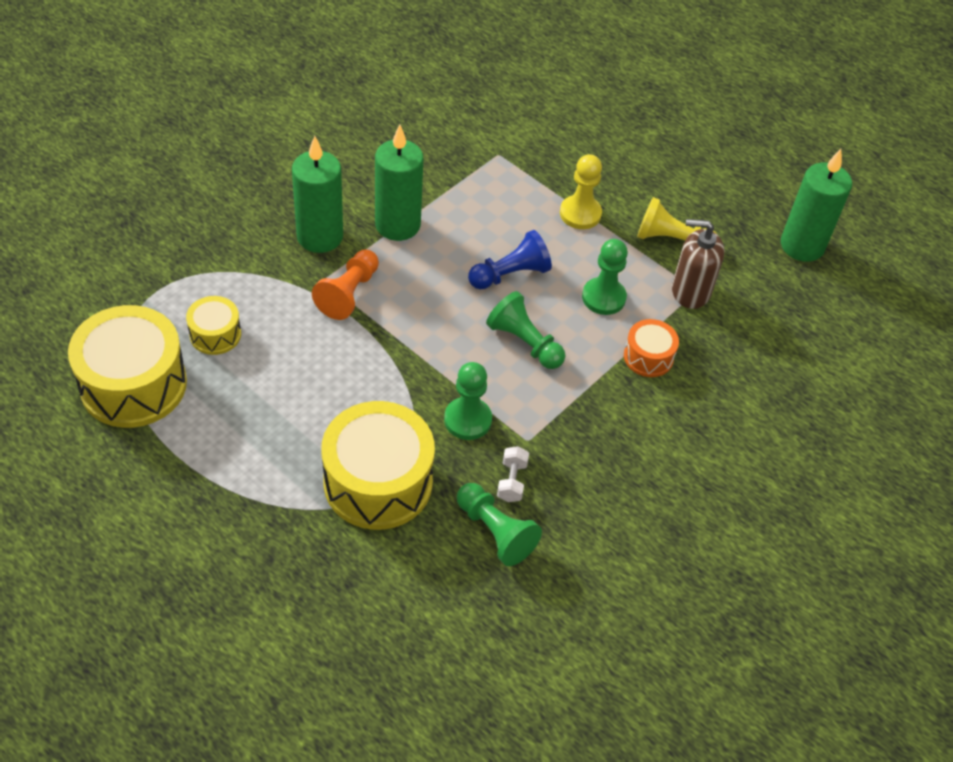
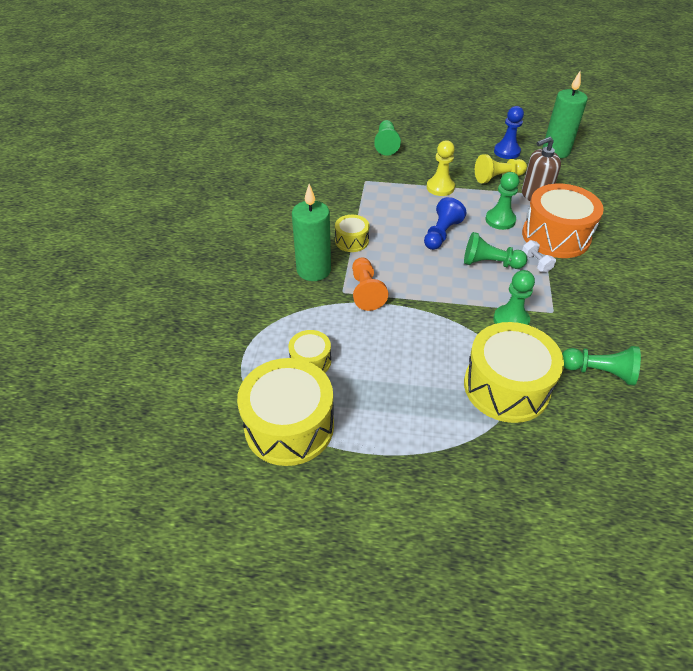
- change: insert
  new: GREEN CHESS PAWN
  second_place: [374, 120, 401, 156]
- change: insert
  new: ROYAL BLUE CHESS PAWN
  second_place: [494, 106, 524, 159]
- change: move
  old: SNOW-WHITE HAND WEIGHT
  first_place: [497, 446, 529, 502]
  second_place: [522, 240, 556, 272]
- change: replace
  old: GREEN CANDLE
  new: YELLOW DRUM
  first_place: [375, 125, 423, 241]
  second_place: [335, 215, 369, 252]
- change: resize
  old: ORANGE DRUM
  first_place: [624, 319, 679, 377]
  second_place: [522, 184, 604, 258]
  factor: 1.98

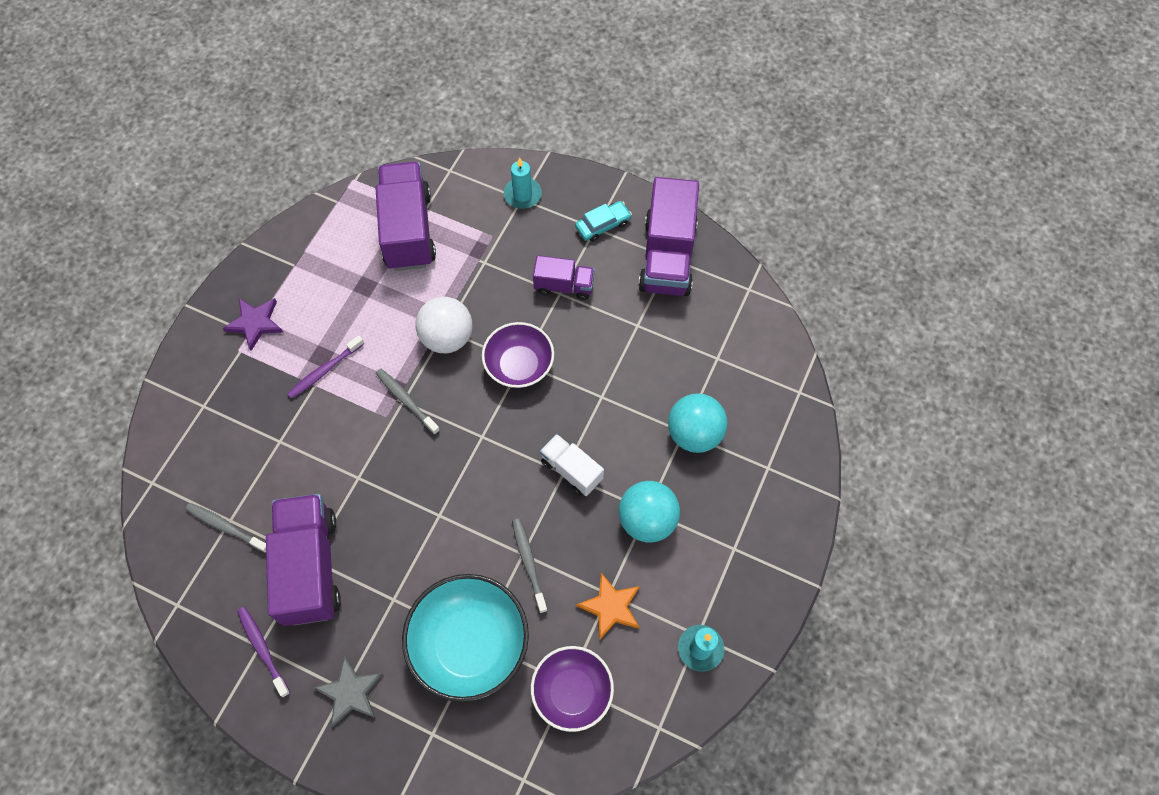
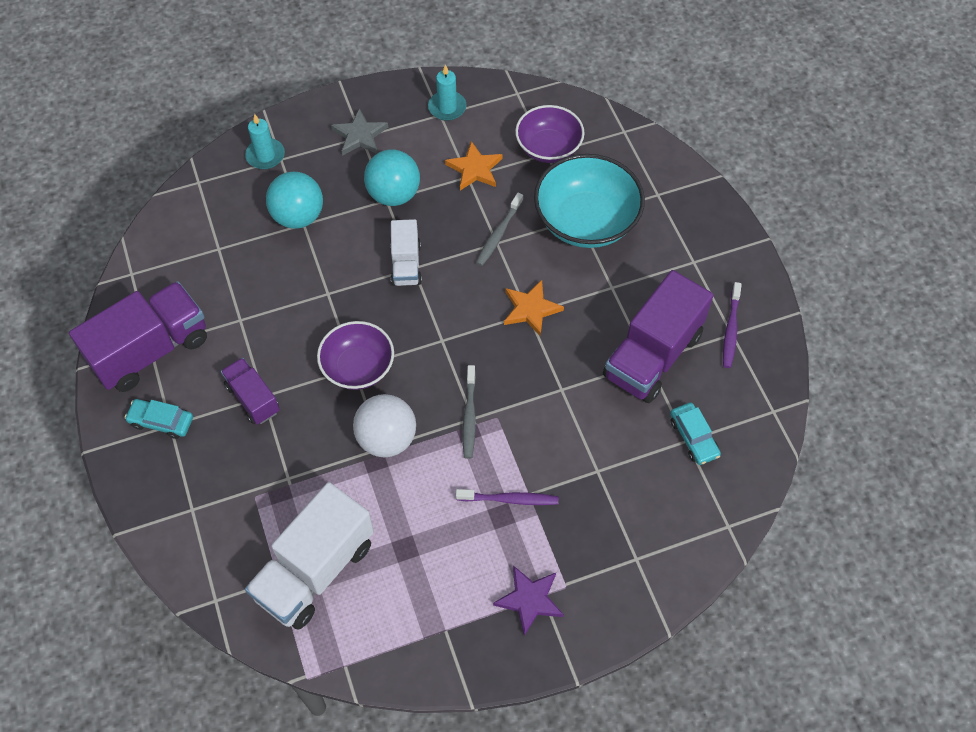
- change: insert
  new: ORANGE STAR SHAPE
  second_place: [504, 280, 564, 337]
- change: move
  old: GRAY STAR SHAPE
  first_place: [314, 656, 383, 727]
  second_place: [331, 108, 388, 156]
- change: move
  old: TURQUOISE CANDLE
  first_place: [504, 157, 542, 209]
  second_place: [245, 114, 285, 169]
- change: replace
  old: GRAY DENTAL BRUSH
  new: TURQUOISE AUTOMOBILE
  first_place: [185, 503, 266, 553]
  second_place: [670, 403, 721, 465]
- change: recolor
  old: PURPLE TOY TRUCK
  new: SNOW-WHITE TOY TRUCK
  first_place: [376, 162, 436, 271]
  second_place: [245, 482, 374, 630]

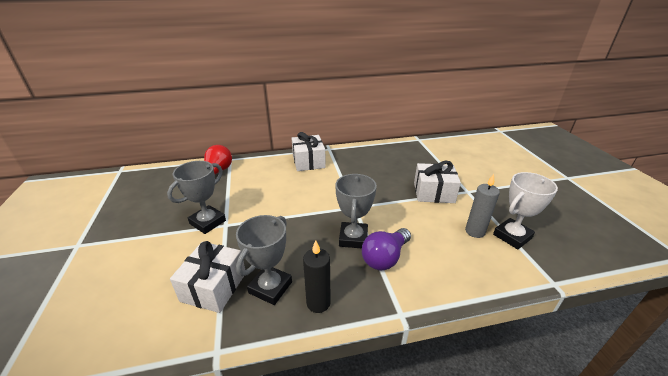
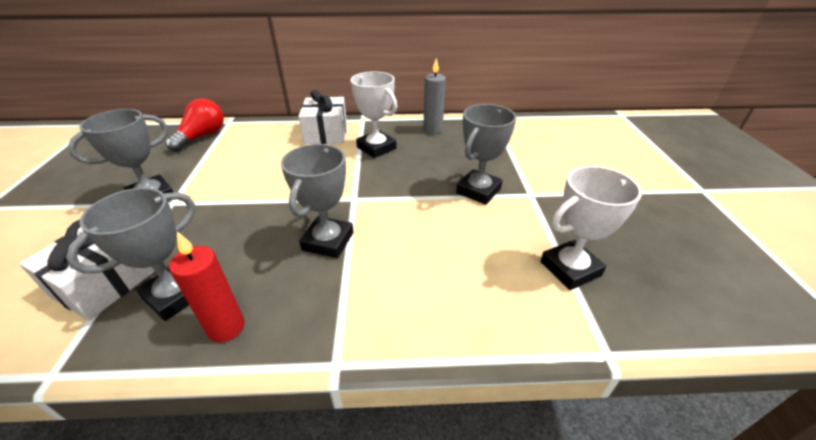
- change: delete
  old: PURPLE LIGHTBULB
  first_place: [362, 228, 411, 270]
- change: insert
  new: SNOW-WHITE AWARD CUP
  second_place: [351, 71, 397, 158]
- change: move
  old: GRAY CANDLE
  first_place: [465, 174, 500, 238]
  second_place: [423, 58, 446, 134]
- change: replace
  old: SNOW-WHITE PRESENT
  new: GRAY AWARD CUP
  first_place: [414, 161, 461, 203]
  second_place: [456, 104, 516, 205]
- change: recolor
  old: BLACK CANDLE
  new: RED CANDLE
  first_place: [303, 240, 331, 313]
  second_place: [169, 232, 245, 342]

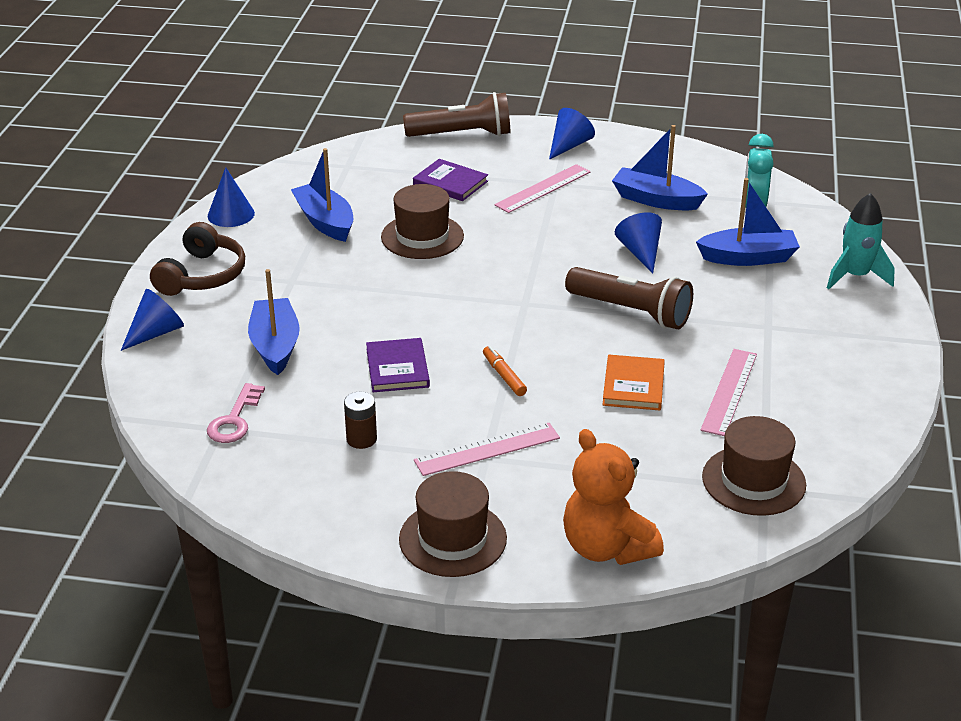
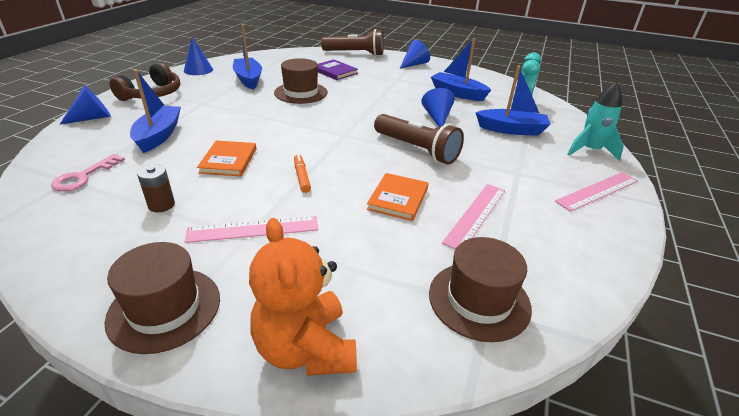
- change: move
  old: ROSY MEASURING STICK
  first_place: [494, 164, 591, 213]
  second_place: [555, 172, 638, 212]
- change: recolor
  old: PURPLE BOOK
  new: ORANGE BOOK
  first_place: [366, 338, 430, 392]
  second_place: [197, 141, 256, 176]

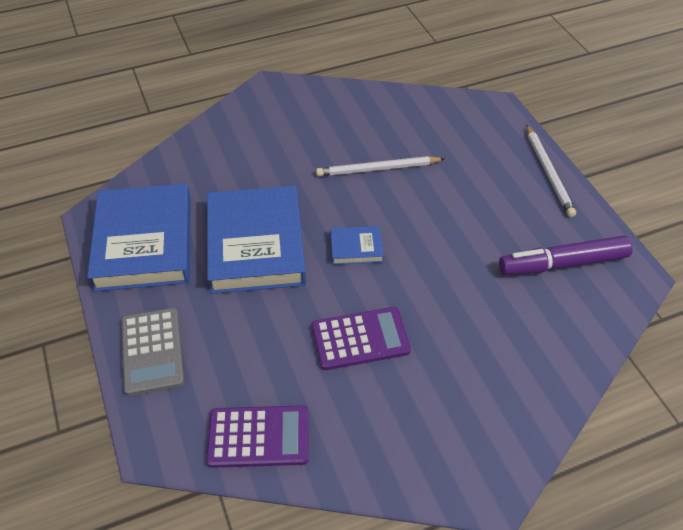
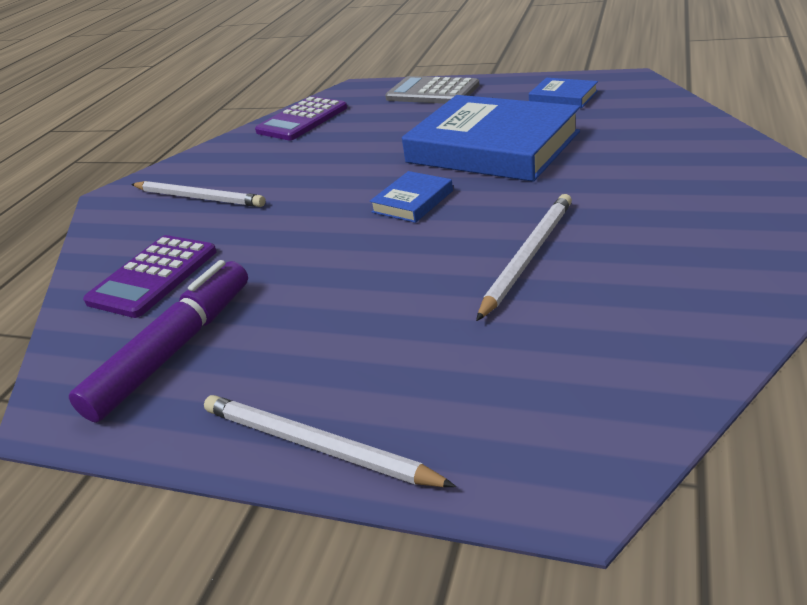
- change: insert
  new: SNOW-WHITE LEAD PENCIL
  second_place: [131, 181, 266, 207]
- change: move
  old: PURPLE CALCULATOR
  first_place: [312, 307, 411, 370]
  second_place: [83, 235, 217, 318]
- change: resize
  old: ROYAL BLUE BOOK
  first_place: [87, 184, 191, 292]
  second_place: [529, 78, 598, 108]
  factor: 0.44

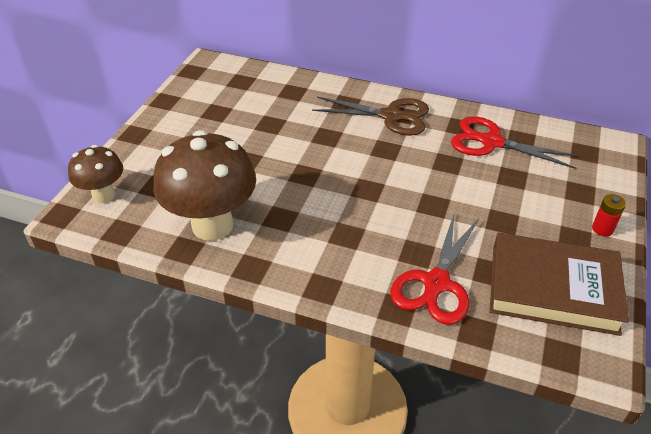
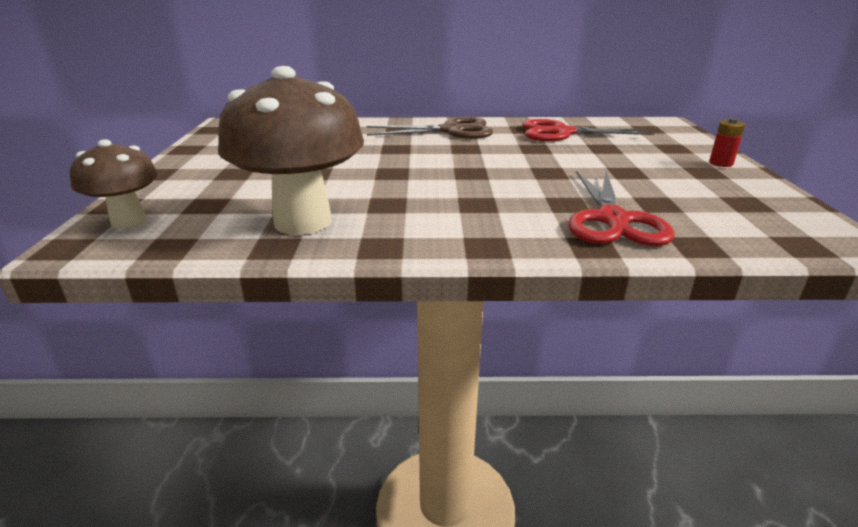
- change: delete
  old: DARK BROWN BOOK
  first_place: [490, 233, 629, 336]

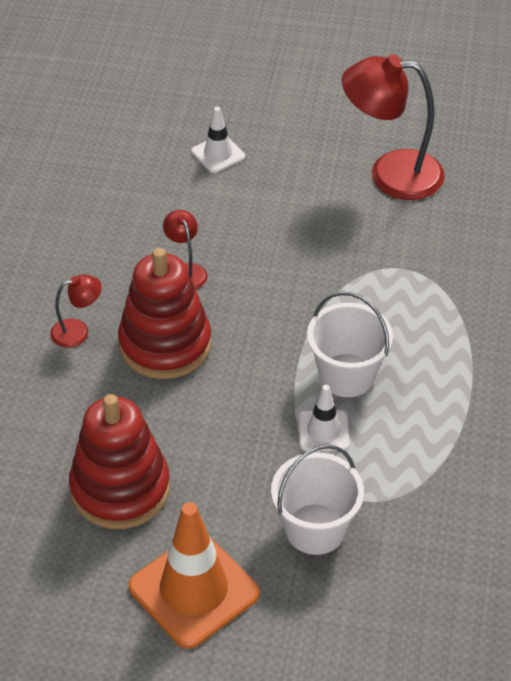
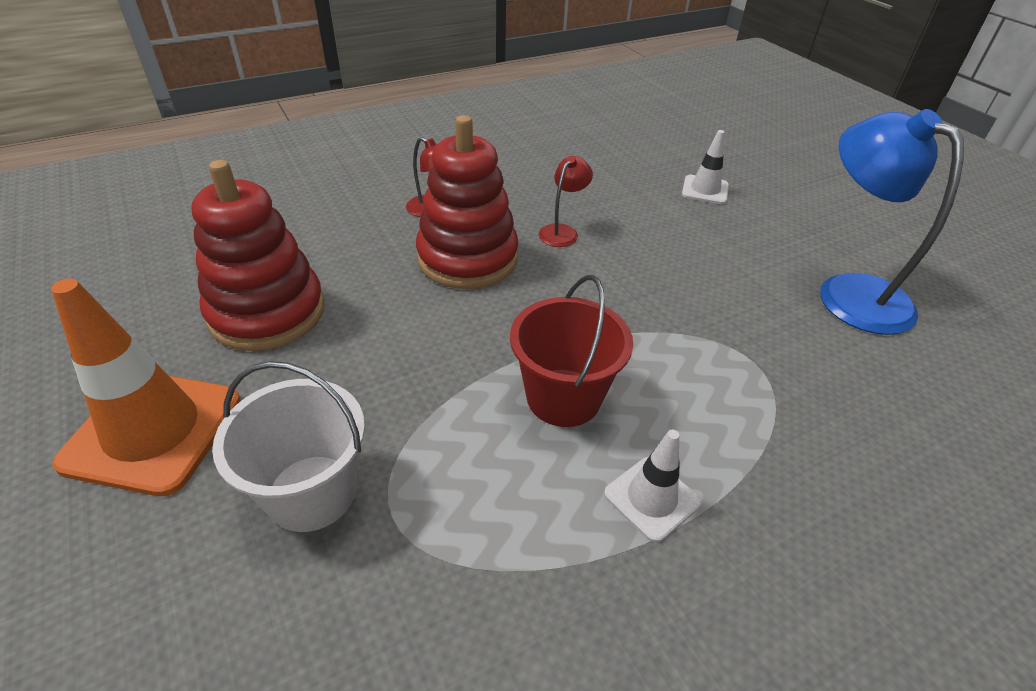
- change: move
  old: SNOW-WHITE ROAD CONE
  first_place: [298, 385, 350, 452]
  second_place: [604, 430, 701, 543]
- change: recolor
  old: SNOW-WHITE PAIL
  new: RED PAIL
  first_place: [307, 292, 393, 397]
  second_place: [510, 275, 633, 427]
- change: recolor
  old: RED DESK LAMP
  new: ROYAL BLUE DESK LAMP
  first_place: [342, 54, 445, 200]
  second_place: [820, 109, 964, 335]

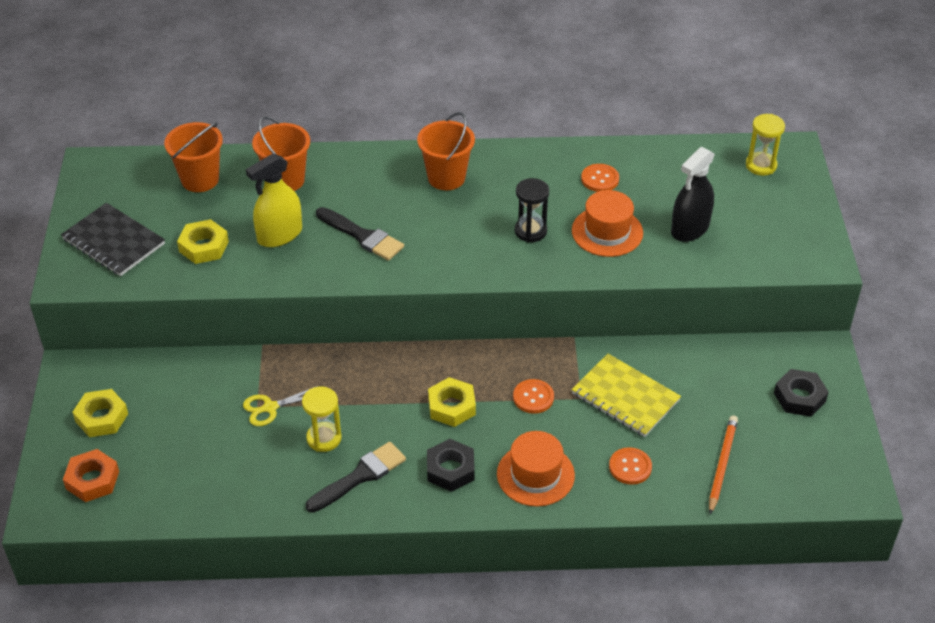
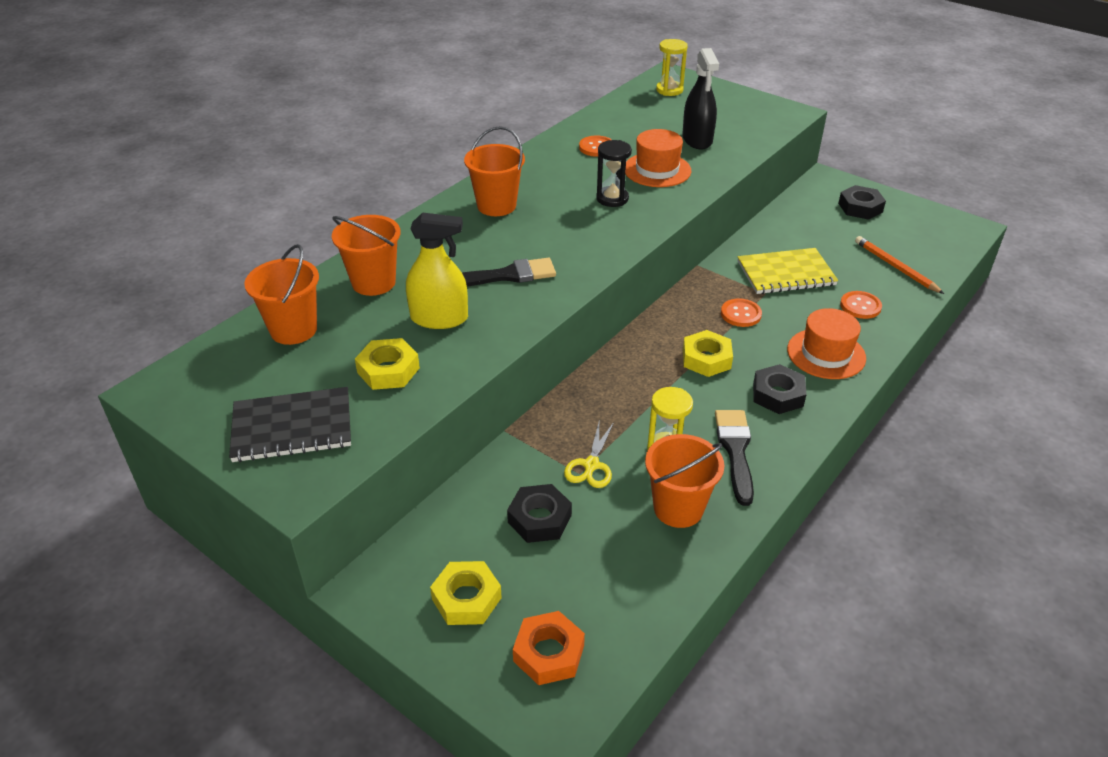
- change: insert
  new: BLACK HEX NUT
  second_place: [507, 484, 572, 543]
- change: insert
  new: ORANGE PAIL
  second_place: [645, 434, 724, 528]
- change: rotate
  old: YELLOW SPRAYER
  first_place: [246, 153, 302, 247]
  second_place: [406, 212, 468, 329]
  degrees: -90

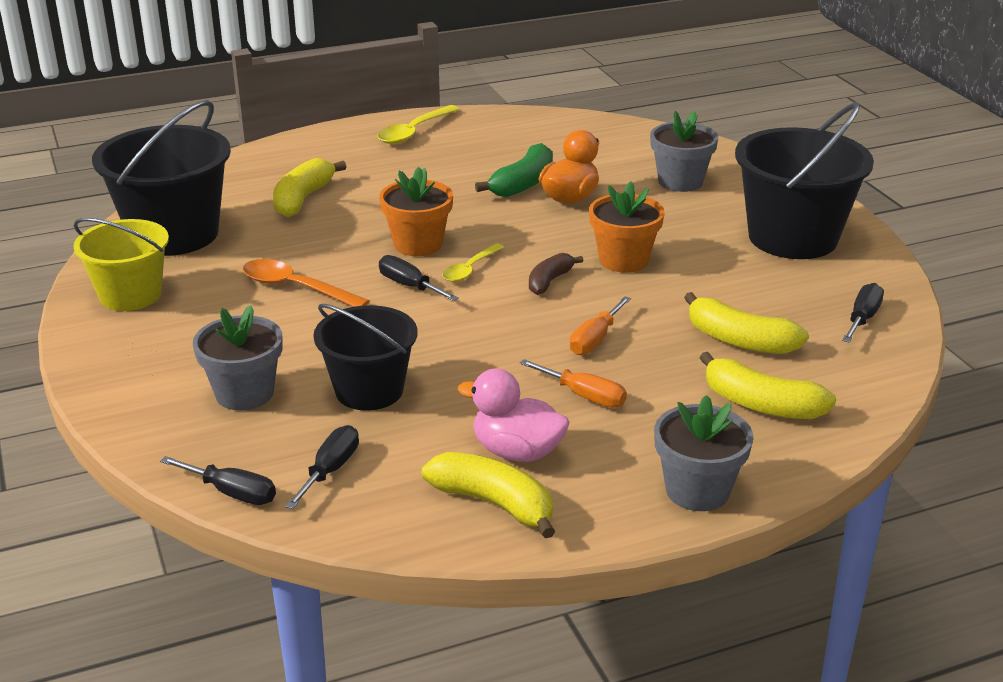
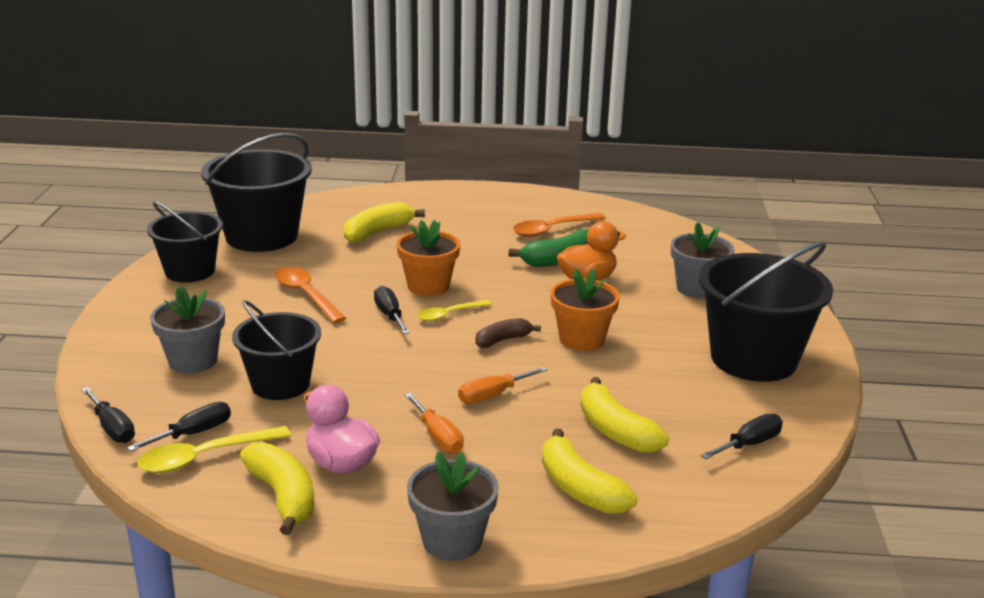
- change: insert
  new: ORANGE SPOON
  second_place: [513, 213, 605, 237]
- change: move
  old: YELLOW SPOON
  first_place: [377, 105, 460, 144]
  second_place: [137, 426, 291, 473]
- change: recolor
  old: YELLOW PAIL
  new: BLACK PAIL
  first_place: [73, 218, 169, 311]
  second_place: [147, 201, 223, 282]

